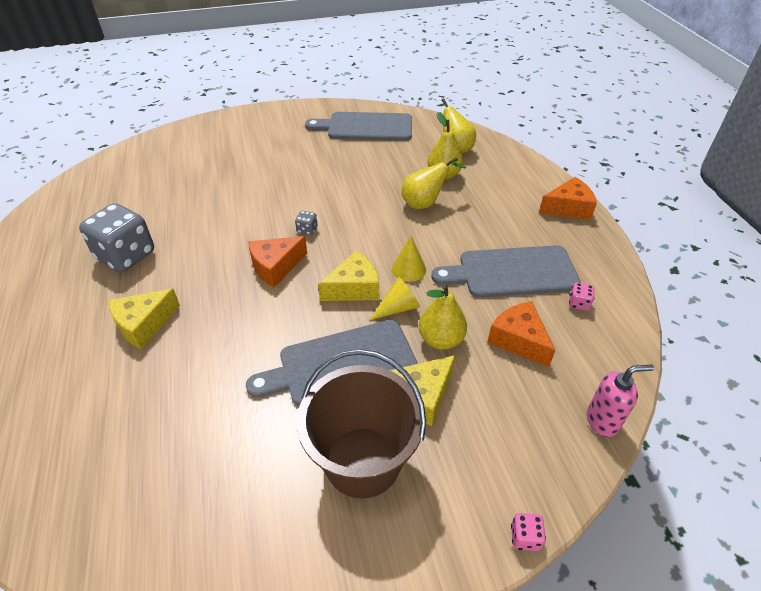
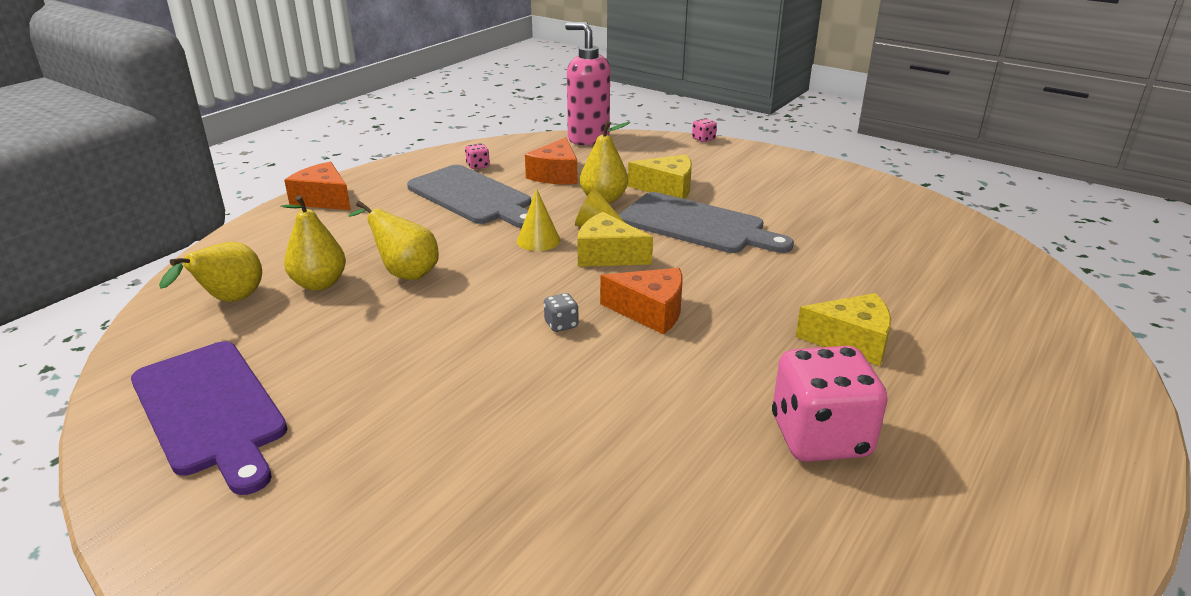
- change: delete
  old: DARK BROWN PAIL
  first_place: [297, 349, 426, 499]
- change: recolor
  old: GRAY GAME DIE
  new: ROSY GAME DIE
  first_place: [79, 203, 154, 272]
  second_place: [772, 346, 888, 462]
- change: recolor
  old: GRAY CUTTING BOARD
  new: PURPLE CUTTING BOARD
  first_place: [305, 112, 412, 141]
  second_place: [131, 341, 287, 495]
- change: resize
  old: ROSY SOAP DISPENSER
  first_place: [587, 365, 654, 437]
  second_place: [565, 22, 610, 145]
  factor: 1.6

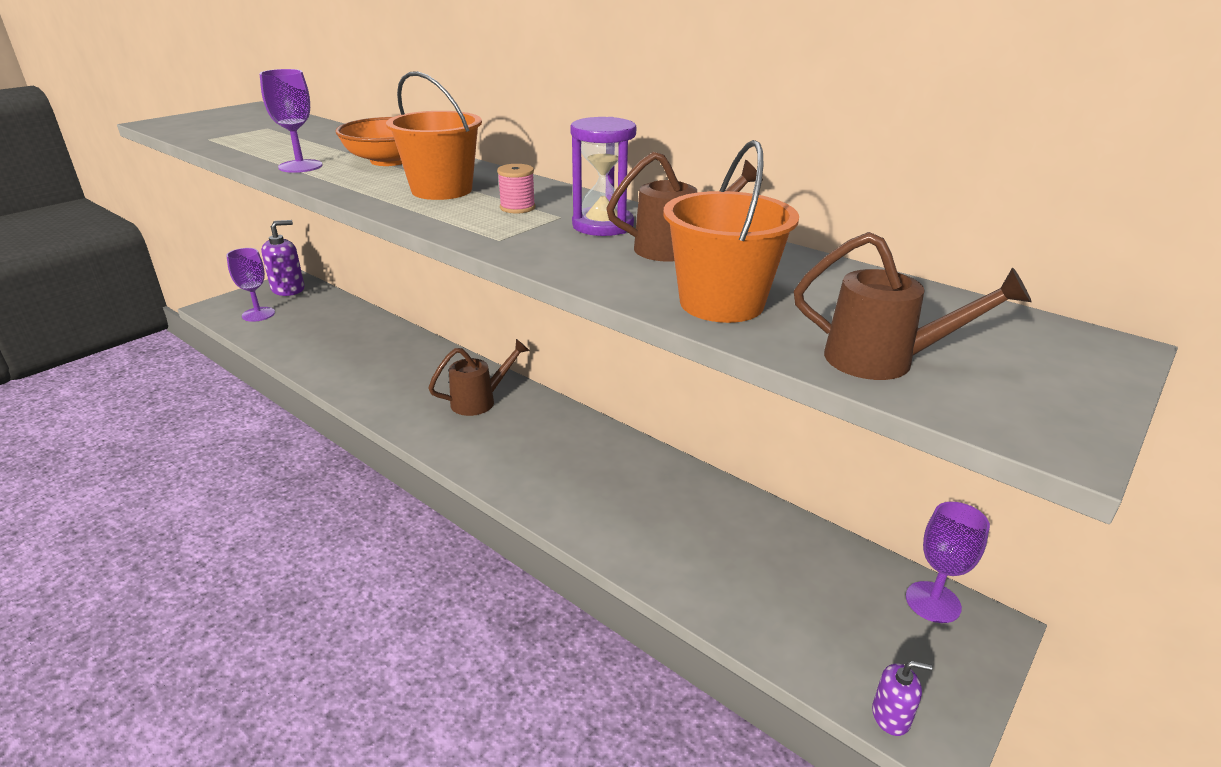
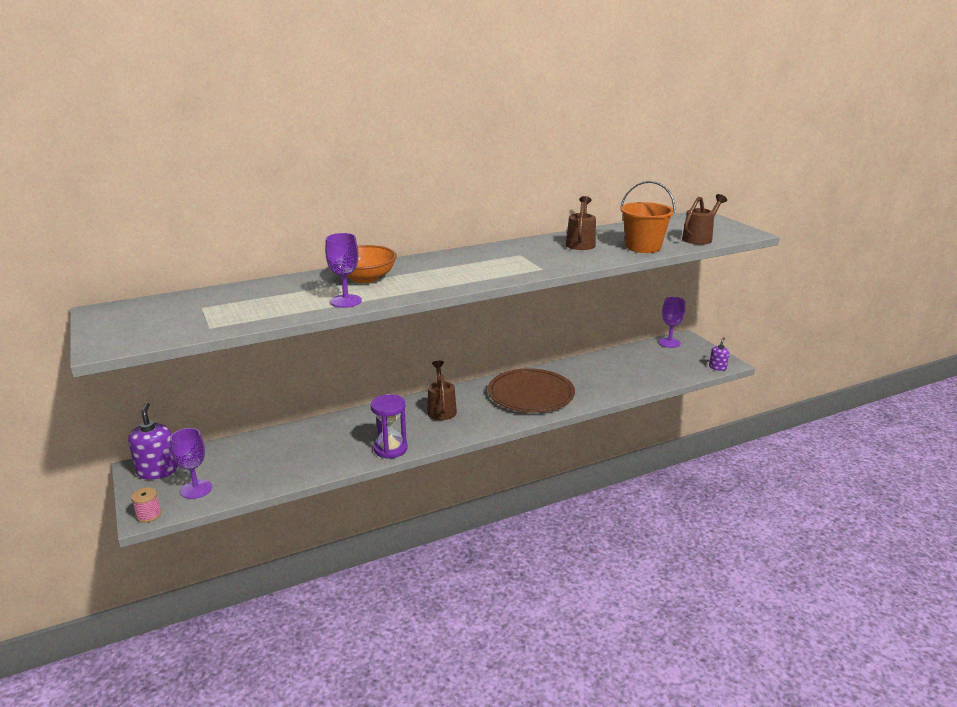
- change: delete
  old: ORANGE PAIL
  first_place: [386, 71, 482, 200]
- change: insert
  new: DARK BROWN DINNER PLATE
  second_place: [488, 368, 575, 413]
- change: move
  old: ROSY BOBBIN
  first_place: [497, 164, 536, 213]
  second_place: [131, 487, 161, 523]
- change: move
  old: PURPLE HOURGLASS
  first_place: [570, 117, 636, 236]
  second_place: [370, 394, 408, 459]

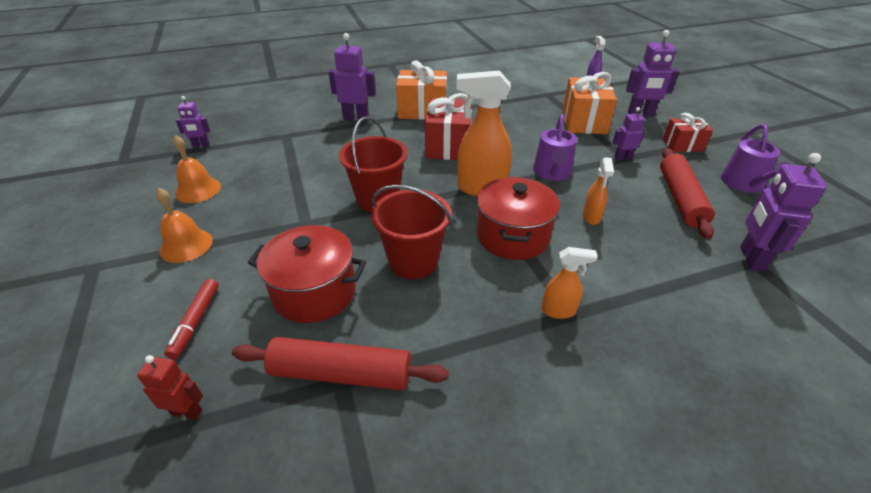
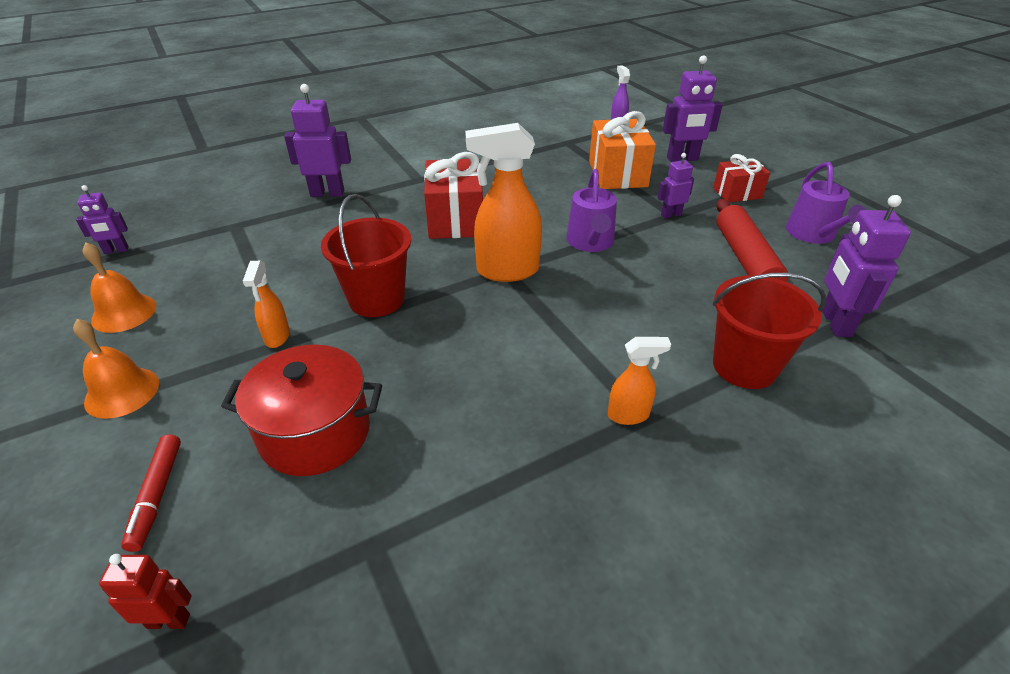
- change: delete
  old: RED DOUGH ROLLER
  first_place: [232, 337, 449, 390]
- change: delete
  old: ORANGE PRESENT
  first_place: [396, 60, 447, 120]
- change: delete
  old: RED COOKING POT
  first_place: [477, 177, 560, 260]
- change: move
  old: RED PAIL
  first_place: [371, 185, 452, 279]
  second_place: [713, 273, 826, 389]
- change: move
  old: ORANGE SPRAYER
  first_place: [583, 157, 614, 225]
  second_place: [243, 261, 290, 348]

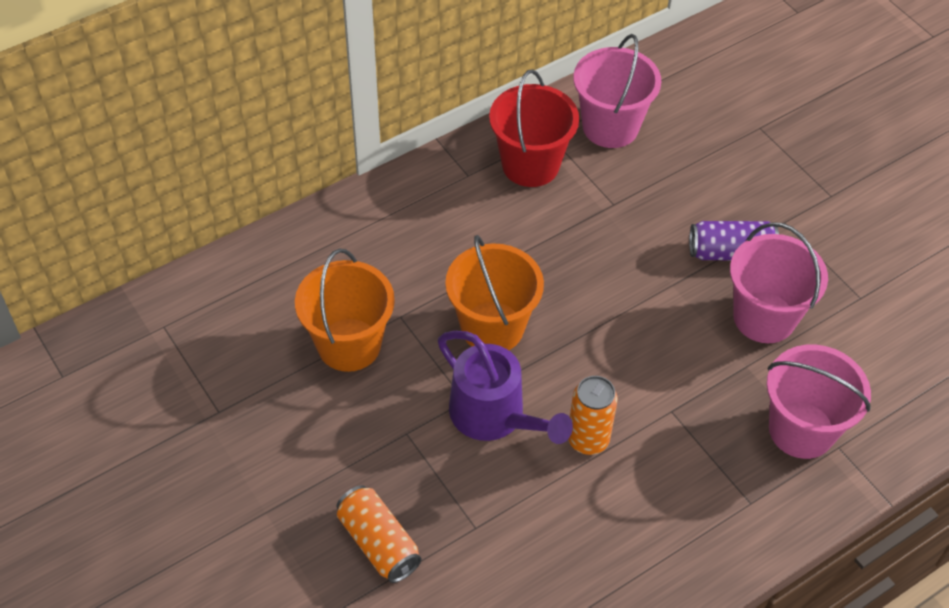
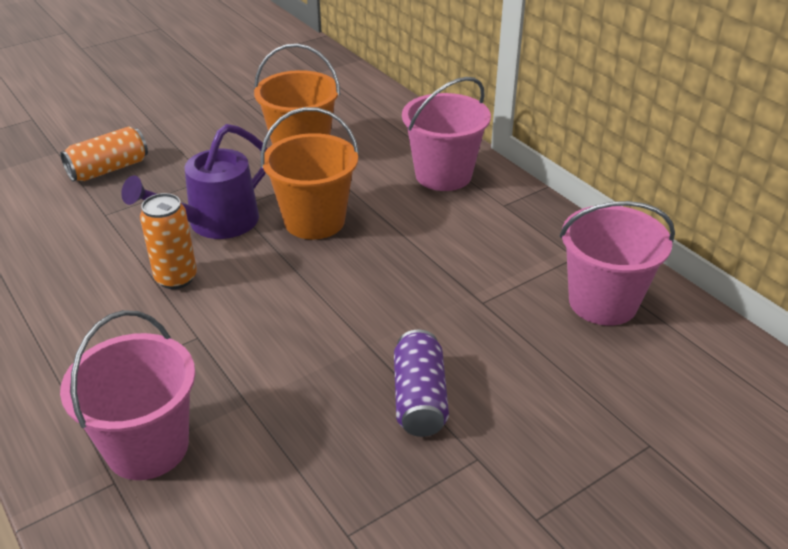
- change: delete
  old: RED PAIL
  first_place: [489, 69, 579, 187]
- change: move
  old: ROSY PAIL
  first_place: [730, 222, 828, 343]
  second_place: [402, 77, 491, 191]

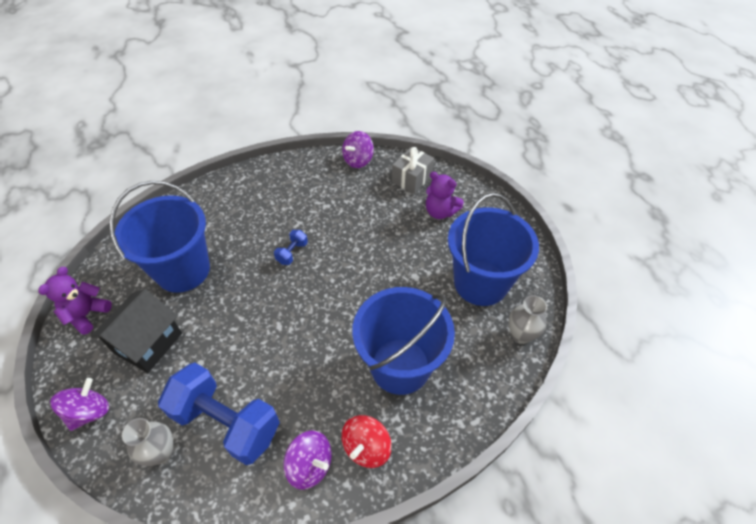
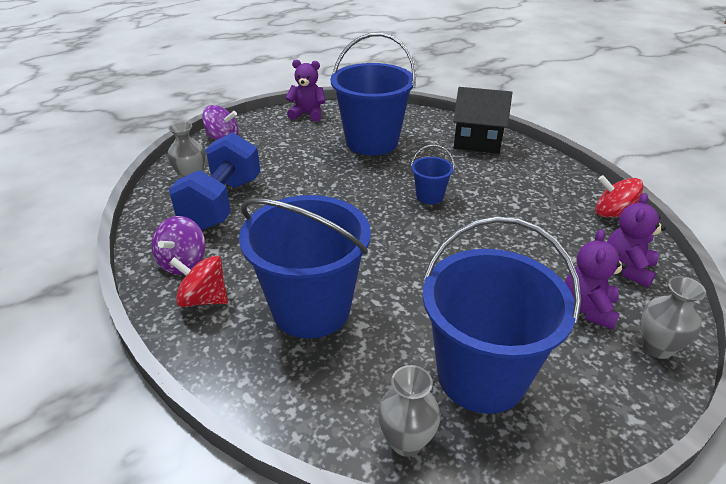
- change: insert
  new: GRAY FLOWER VASE
  second_place: [641, 276, 706, 359]
- change: move
  old: BLACK HOUSE
  first_place: [91, 289, 182, 373]
  second_place: [453, 87, 512, 154]
- change: replace
  old: ROYAL BLUE HAND WEIGHT
  new: ROYAL BLUE PAIL
  first_place: [274, 230, 308, 265]
  second_place: [411, 145, 454, 204]
- change: replace
  old: GRAY PRESENT
  new: PURPLE TEDDY
  first_place: [392, 147, 434, 194]
  second_place: [607, 193, 666, 288]
- change: recolor
  old: PURPLE WHIRLIGIG
  new: RED WHIRLIGIG
  first_place: [342, 131, 374, 168]
  second_place: [595, 175, 643, 217]

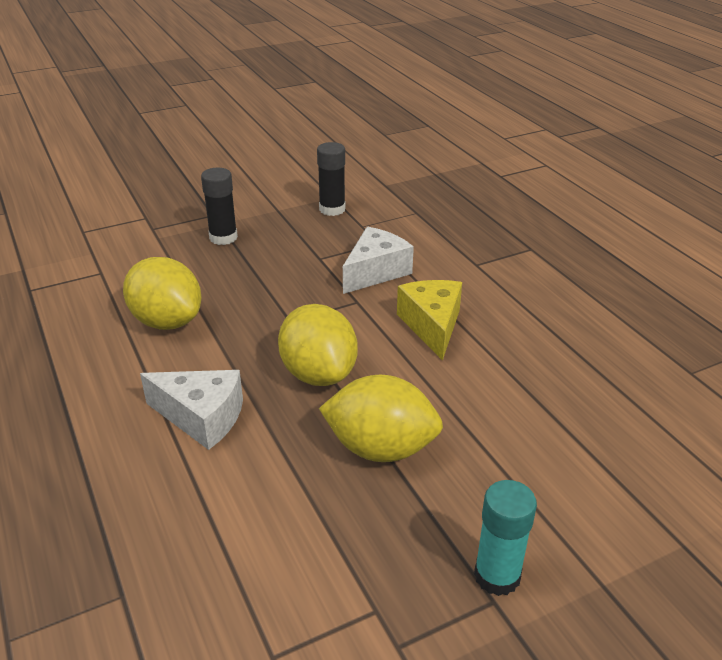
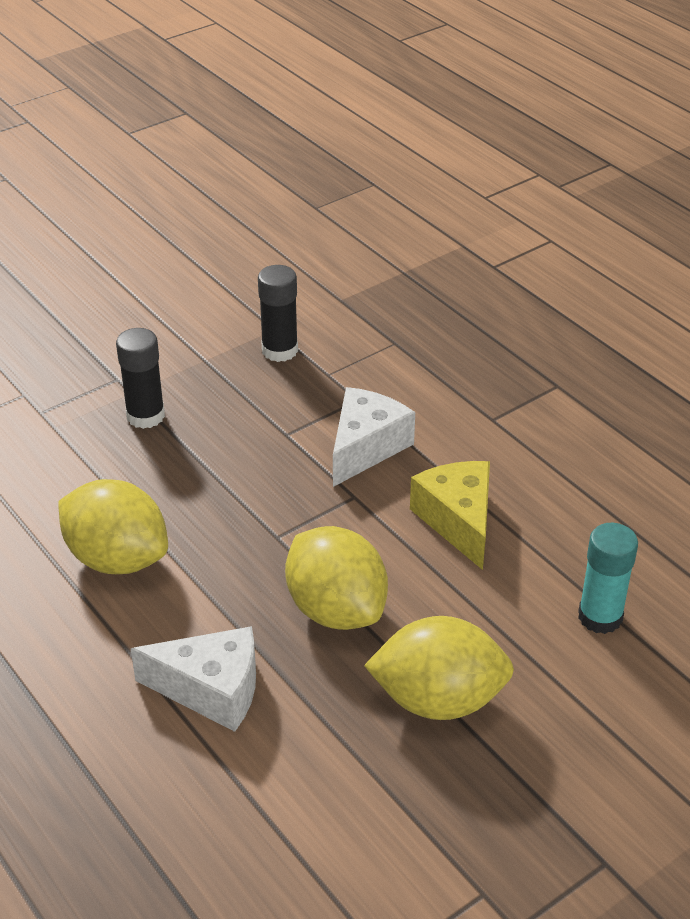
- change: move
  old: TURQUOISE GLUE
  first_place: [474, 480, 537, 596]
  second_place: [578, 523, 638, 634]

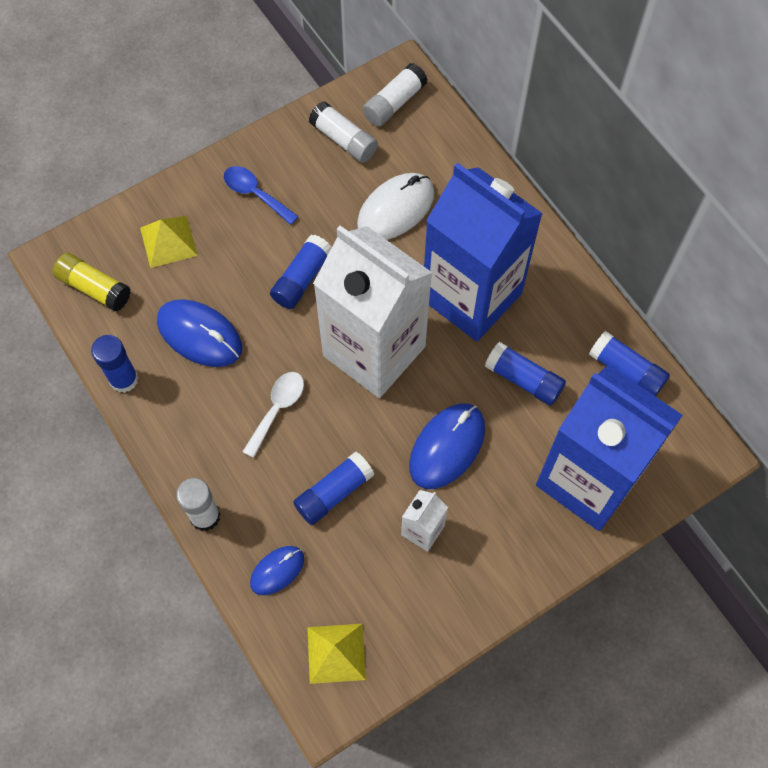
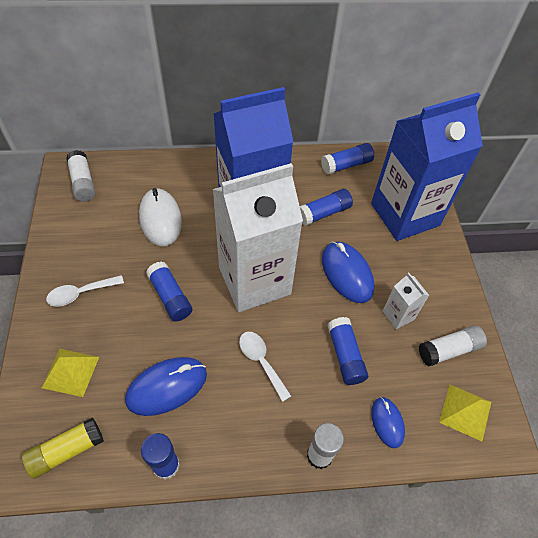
- change: move
  old: SNOW-WHITE GLUE
  first_place: [309, 101, 378, 163]
  second_place: [419, 325, 487, 367]
- change: recolor
  old: ROYAL BLUE SPOON
  new: SNOW-WHITE SPOON
  first_place: [224, 166, 299, 225]
  second_place: [46, 275, 124, 307]

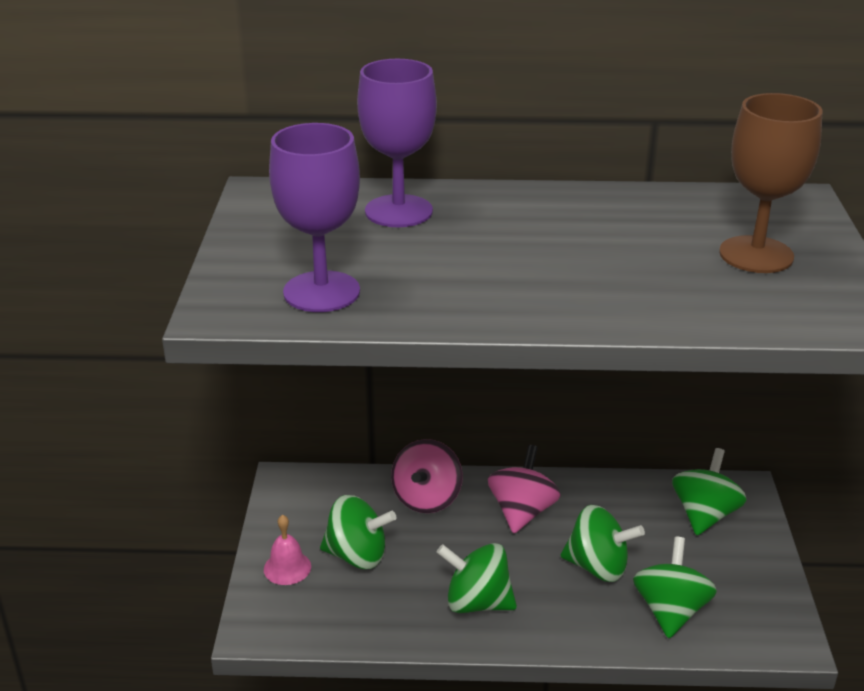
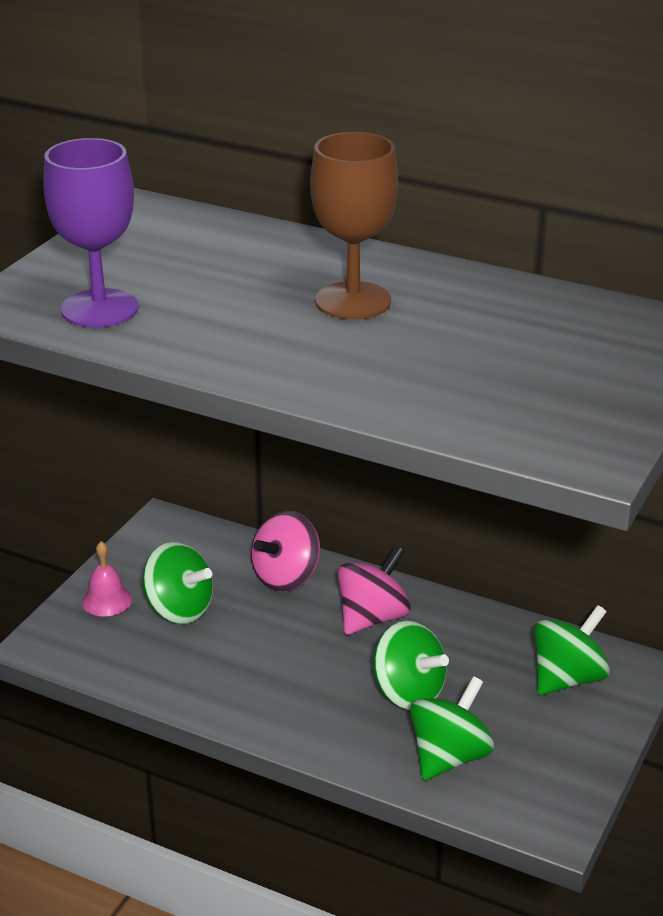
- change: delete
  old: PURPLE WINE GLASS
  first_place: [357, 59, 437, 227]
- change: delete
  old: GREEN WHIRLIGIG
  first_place: [437, 543, 517, 613]
- change: move
  old: DARK BROWN WINE GLASS
  first_place: [719, 93, 823, 273]
  second_place: [310, 132, 398, 320]

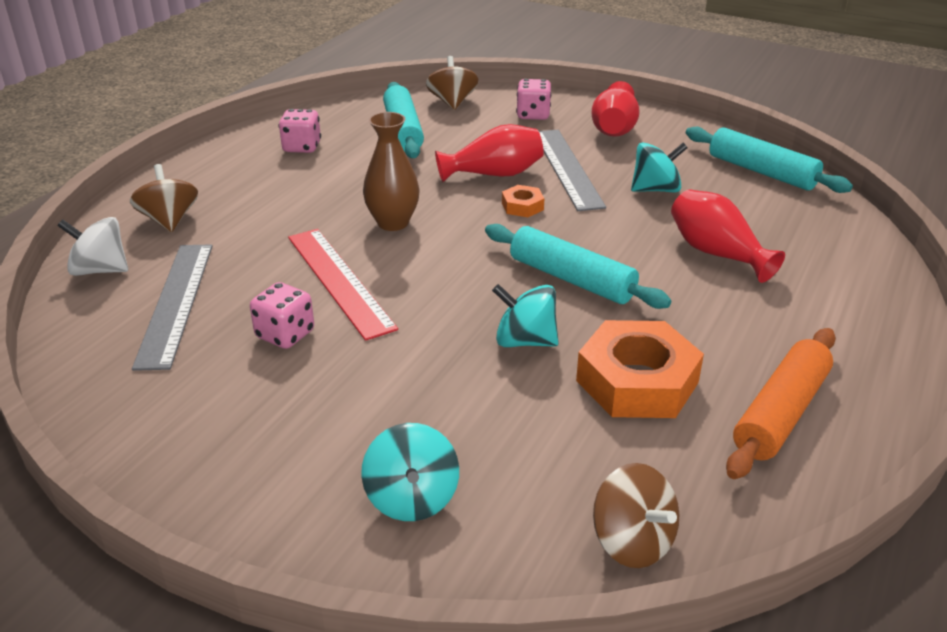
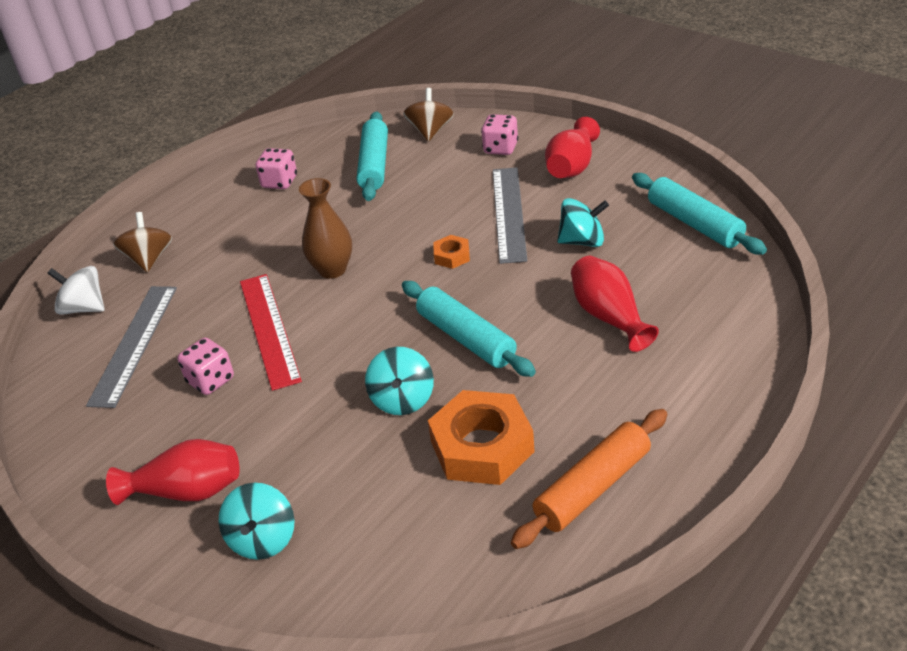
- change: delete
  old: DARK BROWN WHIRLIGIG
  first_place: [593, 463, 679, 568]
- change: move
  old: RED FLOWER VASE
  first_place: [435, 124, 544, 182]
  second_place: [106, 439, 240, 505]
- change: rotate
  old: TURQUOISE WHIRLIGIG
  first_place: [492, 284, 559, 347]
  second_place: [365, 347, 434, 415]
  degrees: -120

